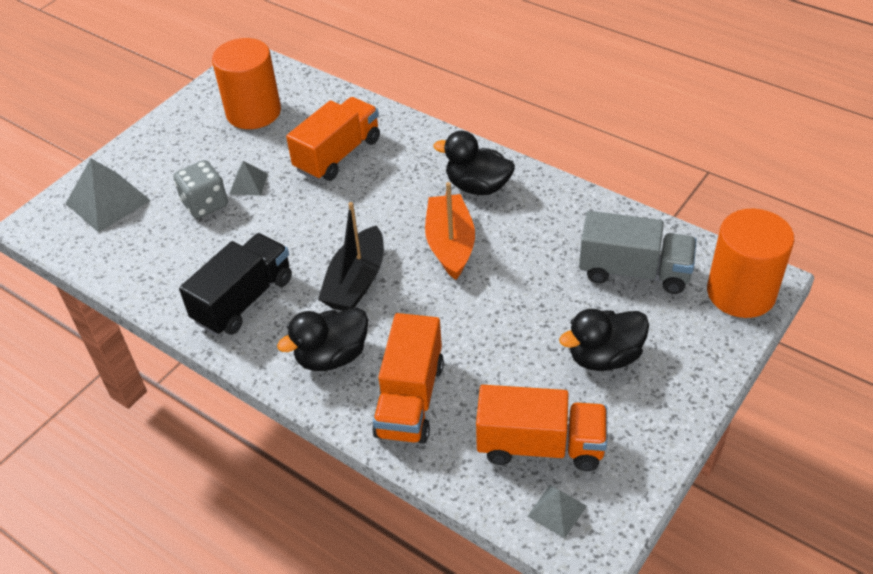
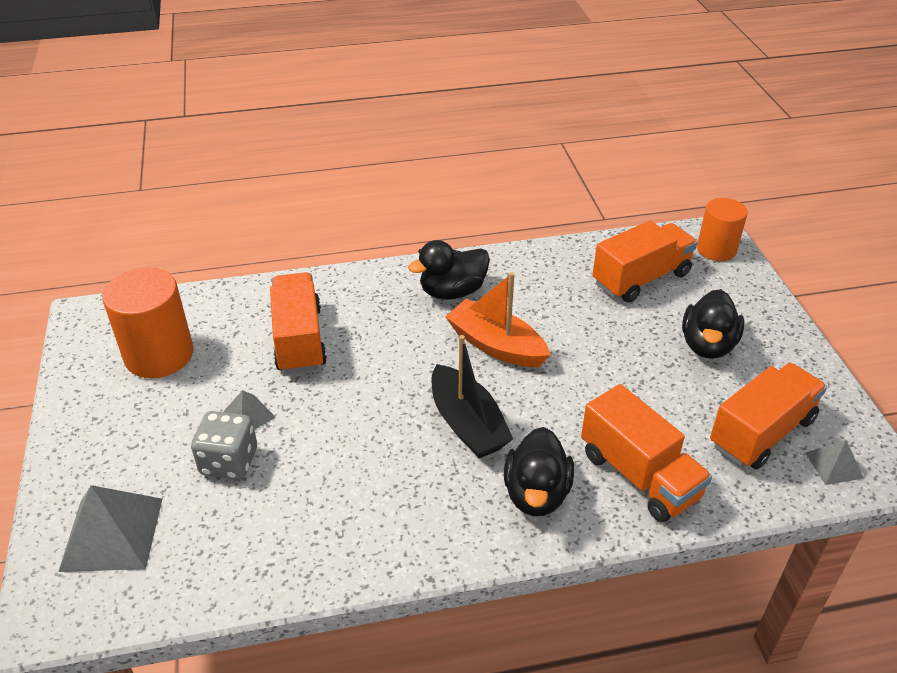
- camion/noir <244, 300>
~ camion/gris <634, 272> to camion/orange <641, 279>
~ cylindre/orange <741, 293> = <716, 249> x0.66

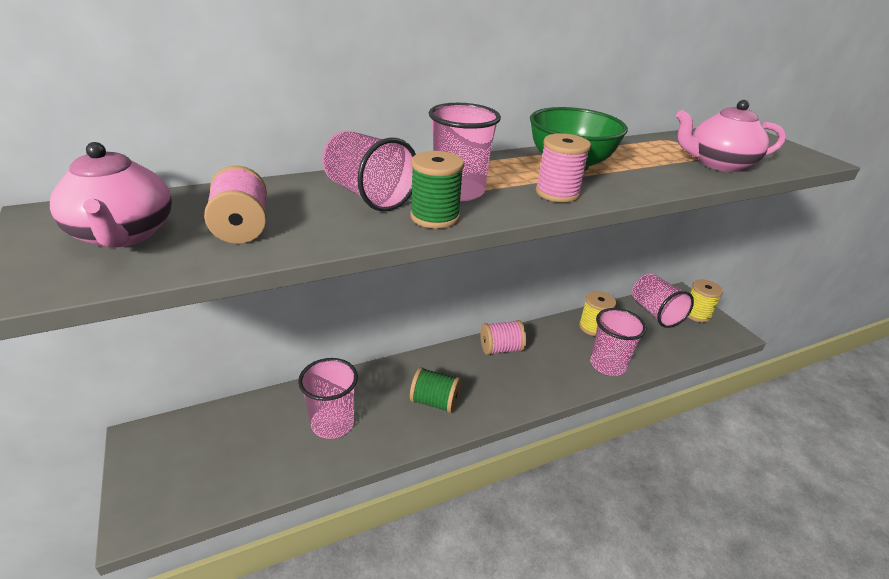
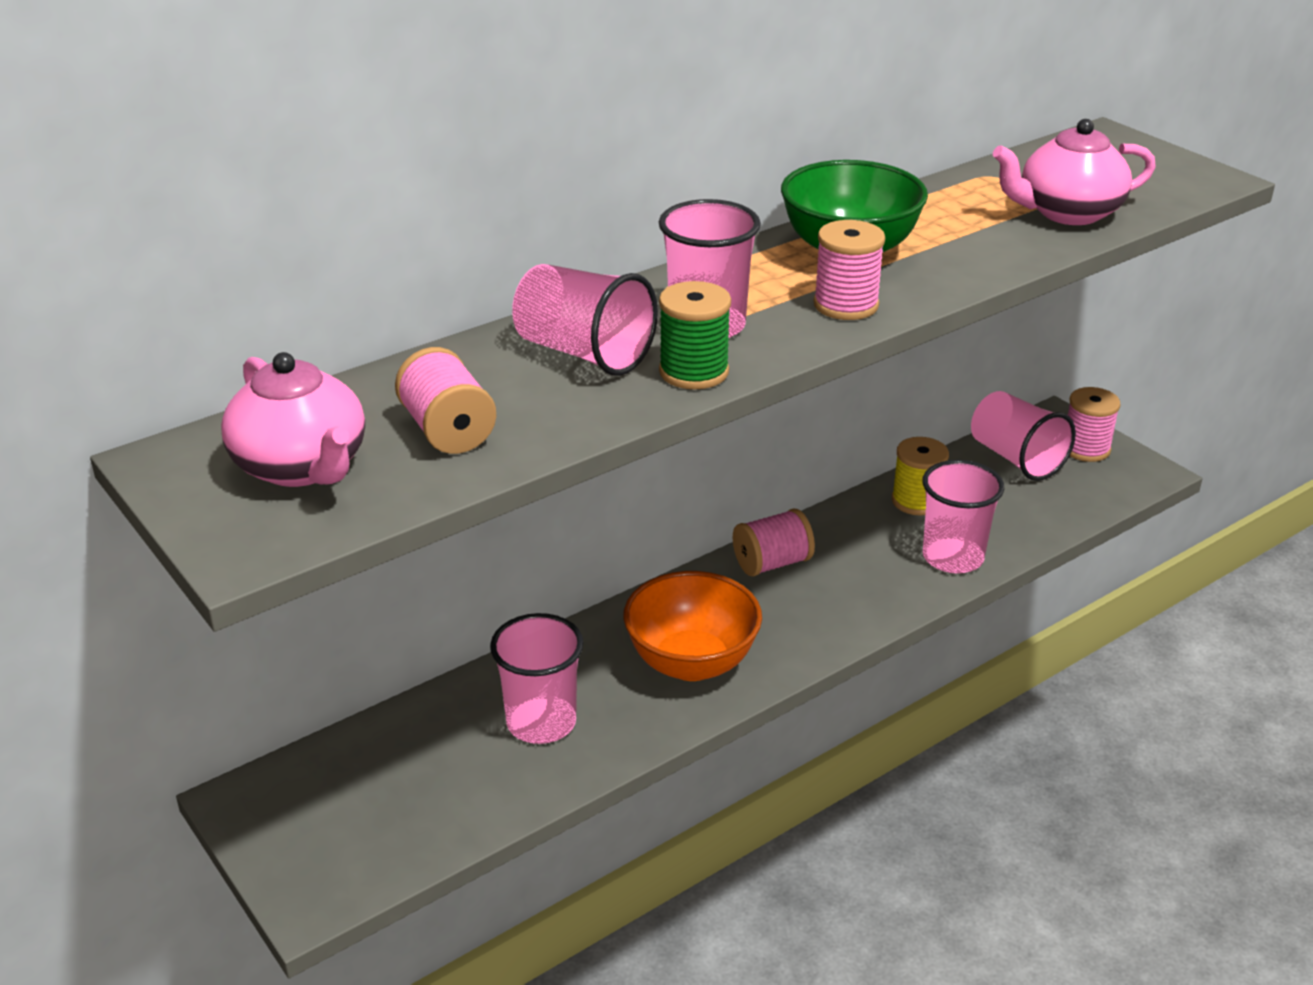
~ bobine/vert <435, 402> to bol/orange <691, 663>
~ bobine/jaune <696, 314> to bobine/rose <1085, 449>

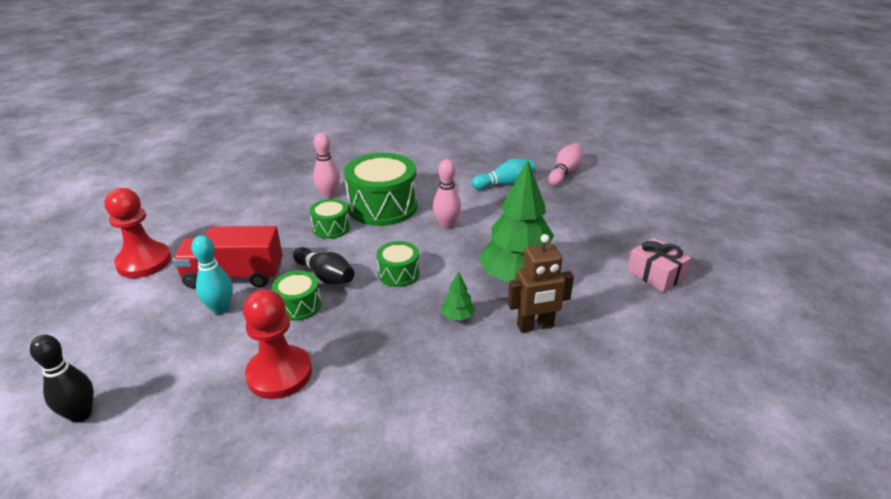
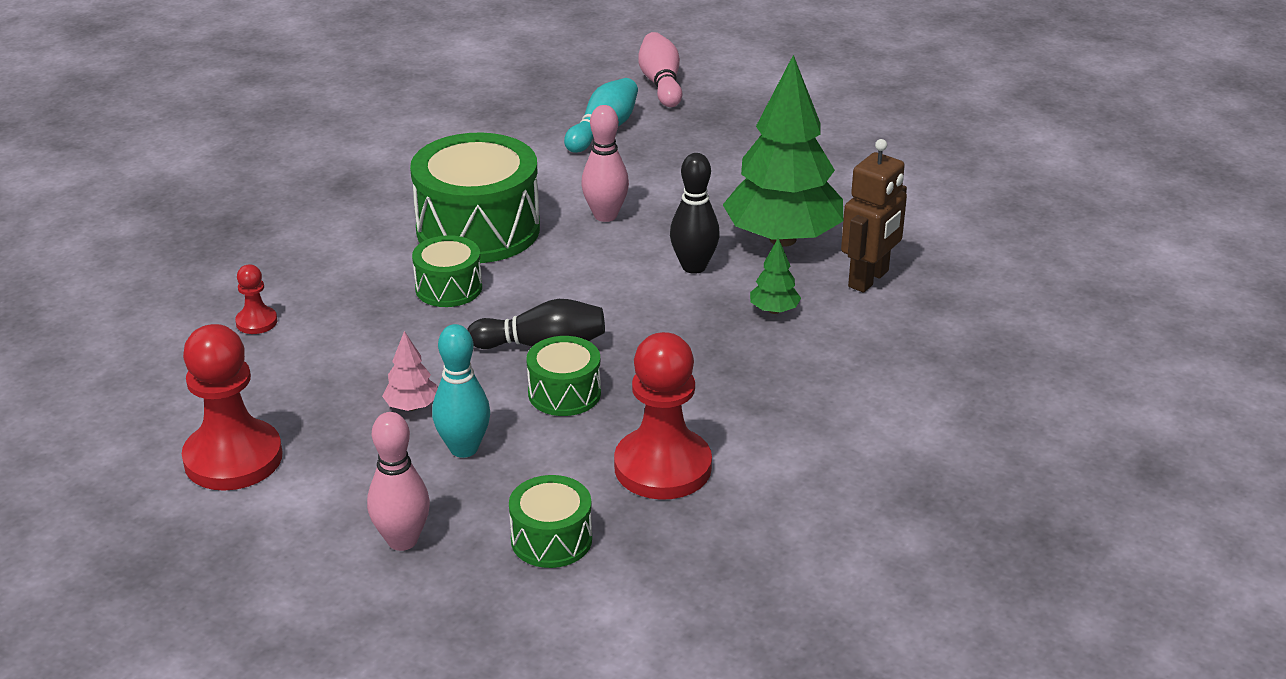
~ quille/noir <81, 414> to <694, 267>
~ camion/rouge <234, 276> to arbre/rose <412, 406>
~ quille/rose <329, 195> to <402, 540>
~ tambour/vert <399, 273> to <551, 539>
- cadeau/rose <655, 274>
+ pion/rouge <256, 322>

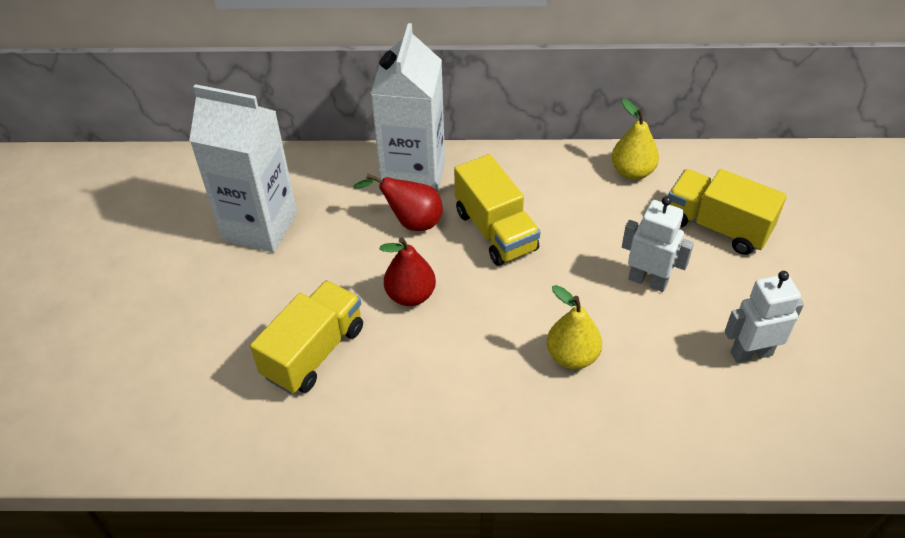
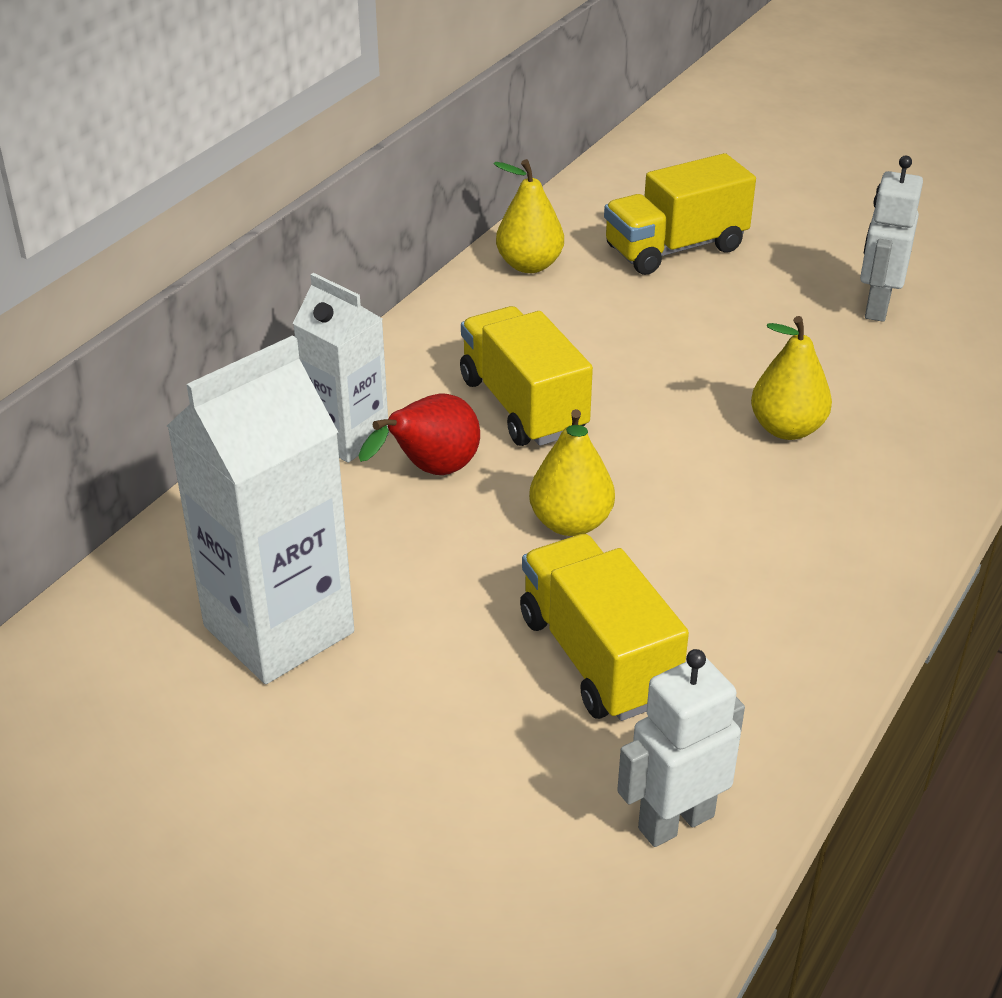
~ brique de lait/blanc <413, 178> = <347, 437> x0.63
~ poire/rouge <410, 295> to poire/jaune <570, 523>
~ camion/jaune <495, 231> = <523, 405> 120 degrees counterclockwise
~ robot/blanc <648, 281> to <675, 821>

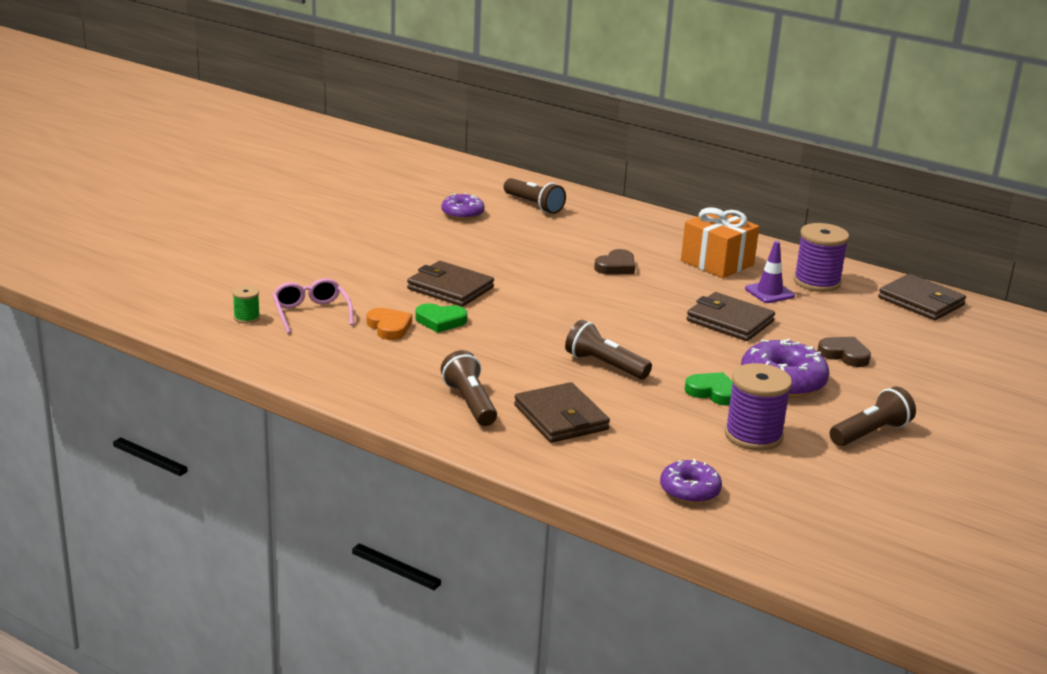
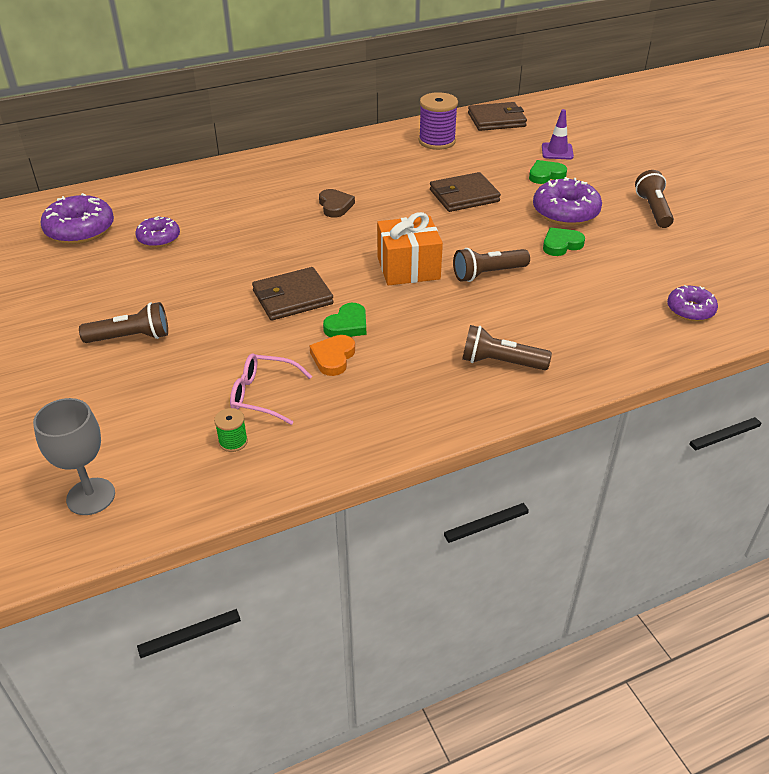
~ cœur/orange <389, 327> = <333, 357> 75 degrees counterclockwise
~ lampe de poche/marron <534, 205> to <131, 337>
- portefeuille/marron <561, 417>
~ cadeau/orange <717, 263> to <408, 268>
- bobine/violet <753, 435>
~ cône de chantier/violet <769, 292> to <557, 151>
~ cœur/marron <844, 355> to cœur/vert <546, 175>
+ verre à pied/gris <91, 496>
+ beignet/violet <80, 230>

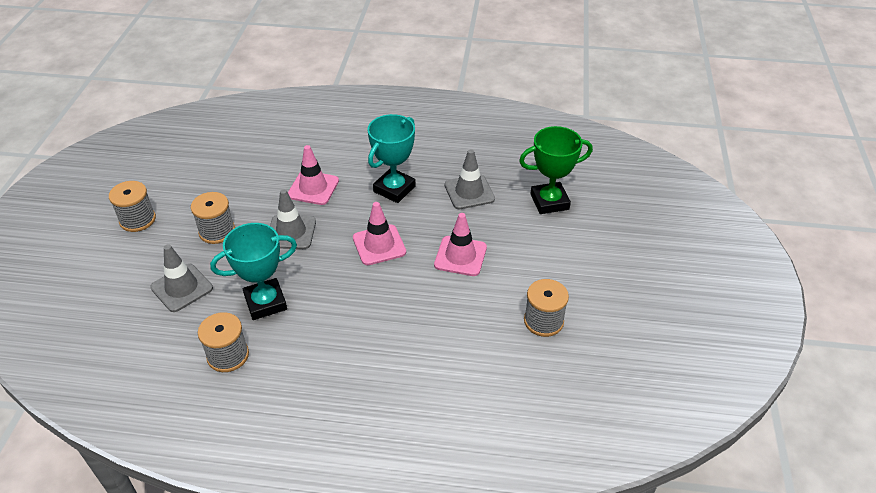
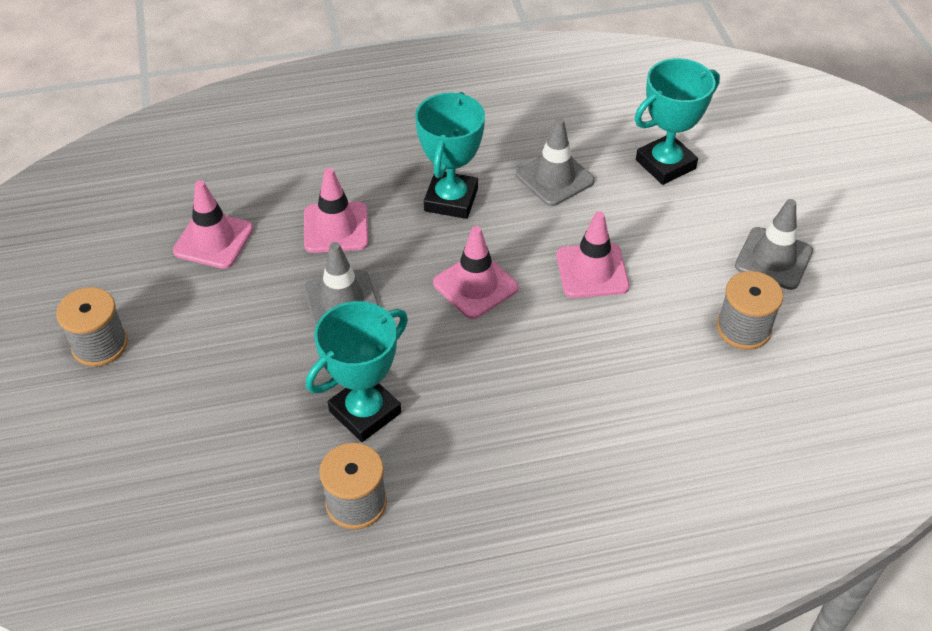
~ cône de chantier/gris <182, 288> to <773, 259>
- bobine/gris <217, 231>
~ trophée/vert <549, 202> to trophée/turquoise <665, 164>
+ cône de chantier/rose <213, 240>

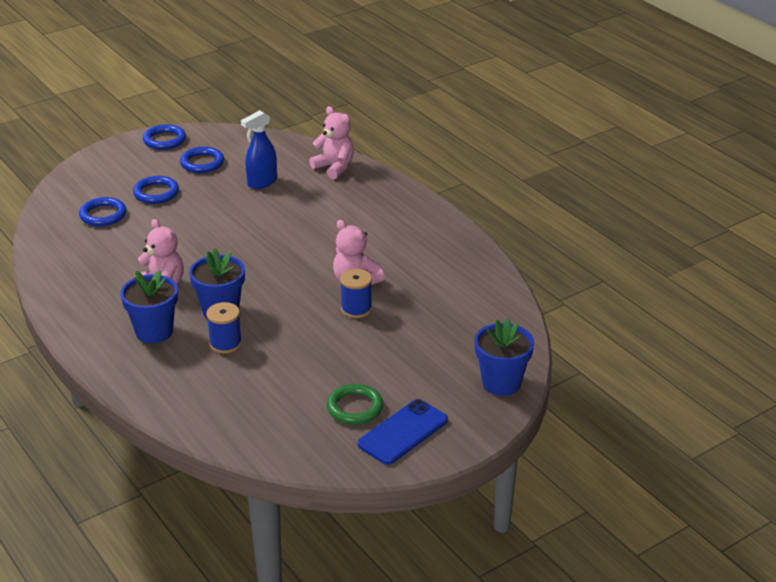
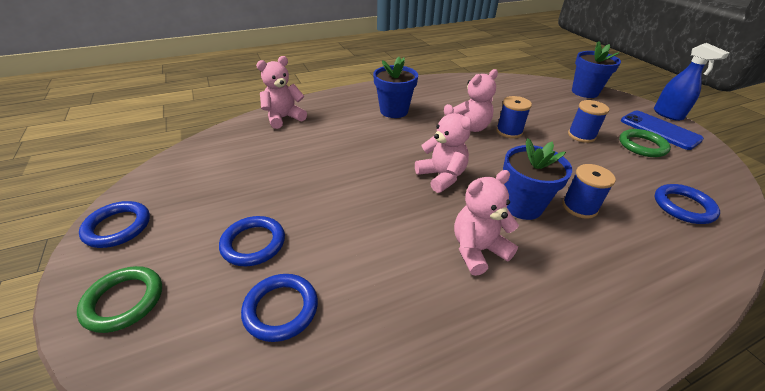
~ pot de fleurs/bleu <154, 331> to <394, 111>
~ anneau/bleu <202, 163> to <683, 206>
~ vaporisateur/bleu <262, 182> to <668, 114>
+ anneau/vert <124, 301>
+ ours en peluche/rose <441, 176>
+ bobine/bleu <581, 135>

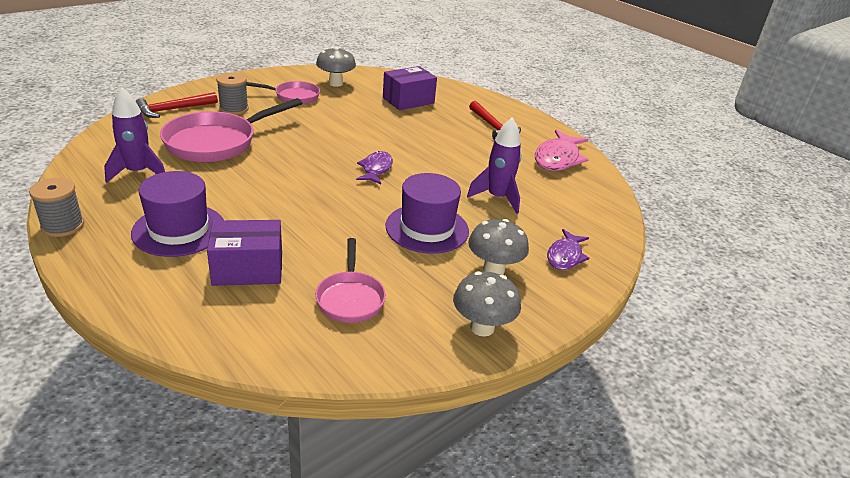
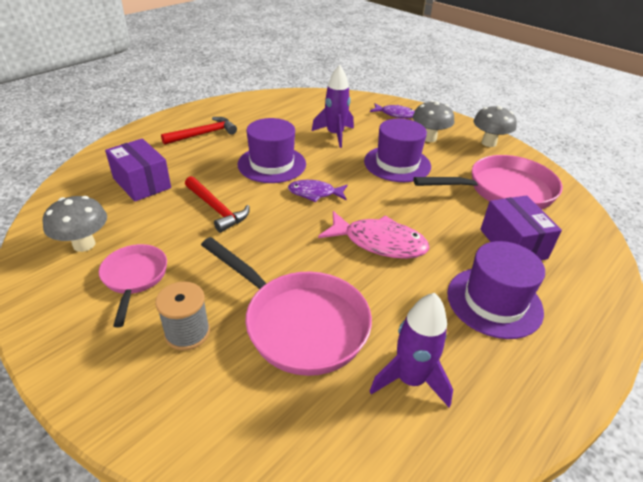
- bobine/gris <62, 226>
~ marteau/rouge <173, 109> to <216, 209>
~ poêle/rose <350, 298> = <503, 191> x1.73
~ poisson/rose <558, 158> to <379, 242>
+ chapeau/violet <272, 164>

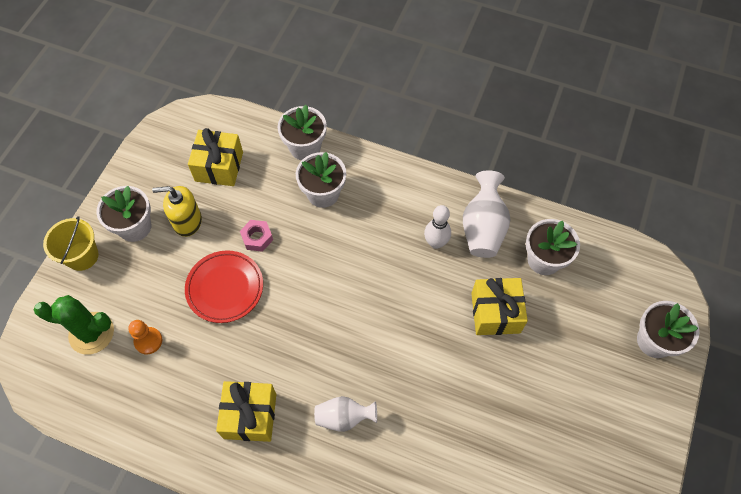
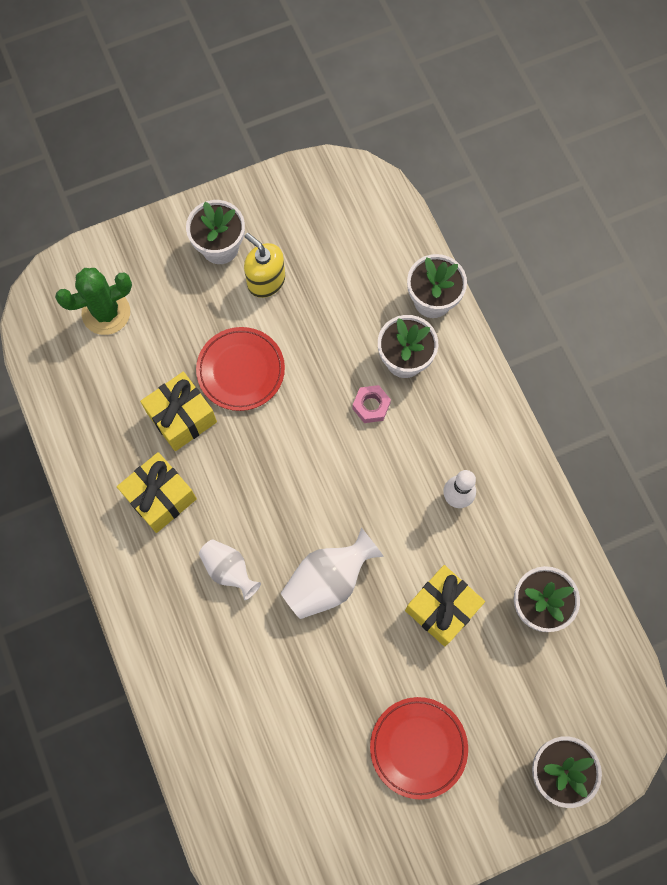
~ cactus/vert <91, 333> = <106, 313> 75 degrees counterclockwise
- seau/jaune <82, 256>
- pion/orange <148, 341>
~ cadeau/jaune <219, 166> to <182, 417>
~ écrou/rose <257, 238> to <371, 406>
~ vase/blanc <483, 228> to <328, 580>
+ assiette/rouge <418, 747>

